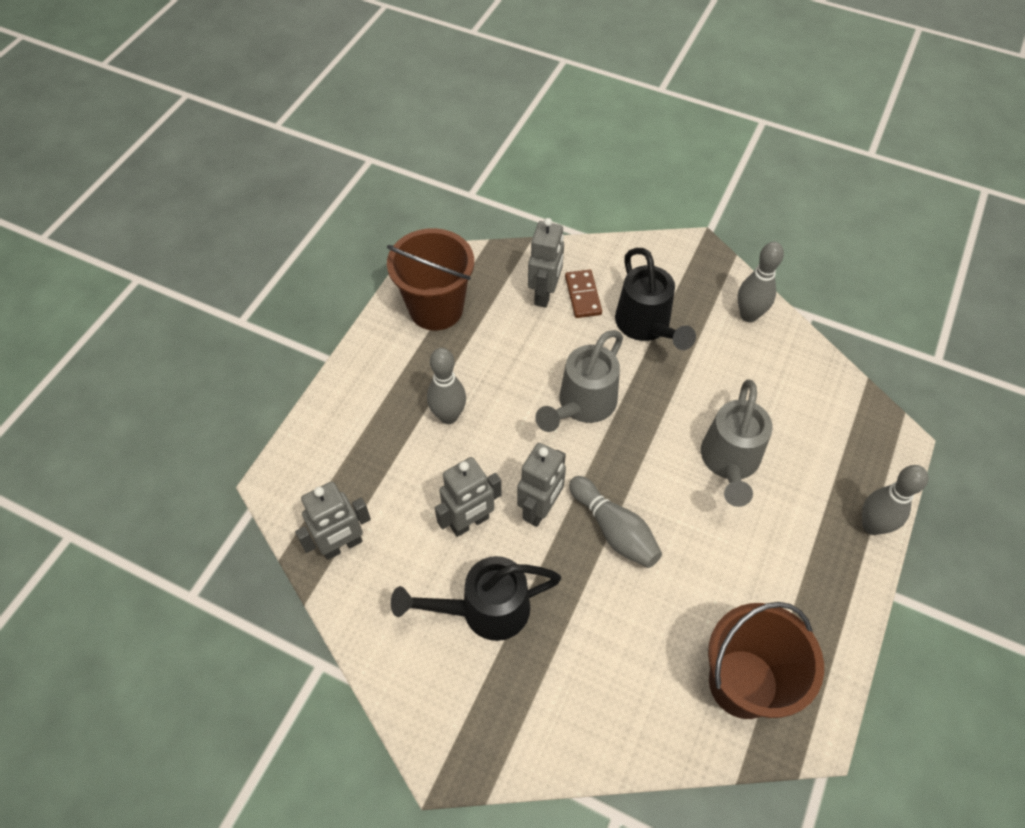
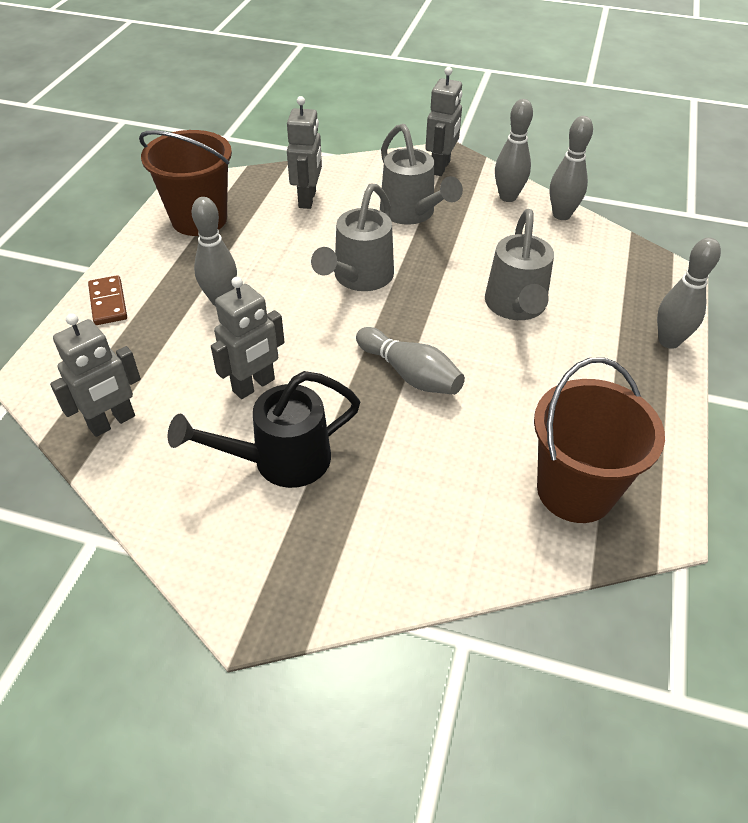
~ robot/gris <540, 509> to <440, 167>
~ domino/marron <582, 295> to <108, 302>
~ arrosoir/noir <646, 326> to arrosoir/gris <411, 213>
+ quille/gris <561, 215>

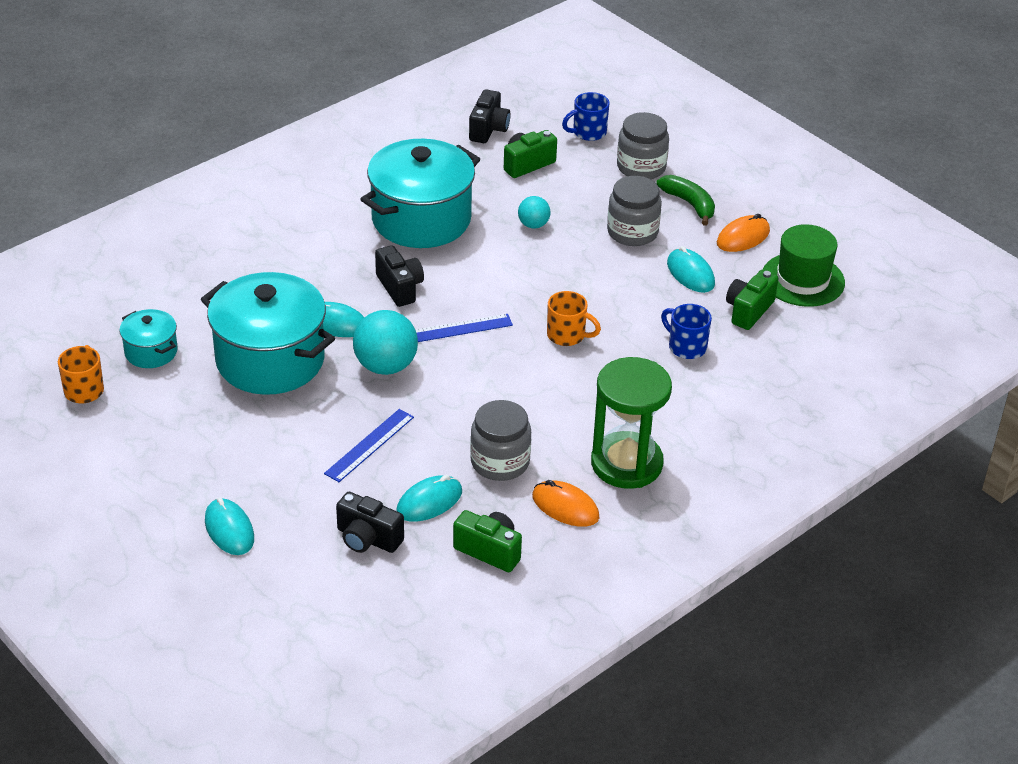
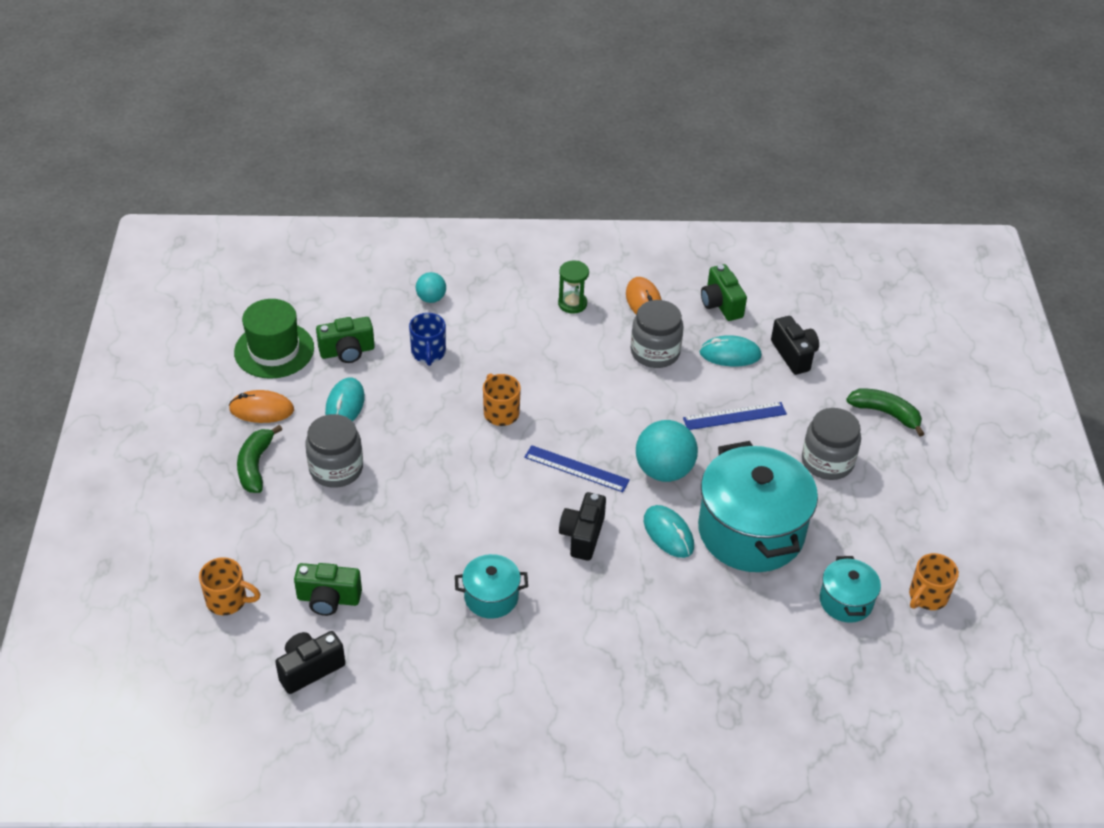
~ souris/turquoise <229, 530> to banane/vert <885, 413>
~ marmite/turquoise <421, 219> = <491, 597> x0.49
~ balle/turquoise <533, 225> to <431, 298>
~ tasse/bleu <588, 132> to tasse/orange <228, 600>
~ sablier/vert <626, 464> = <572, 303> x0.49
~ bocal/gris <641, 167> to <827, 462>

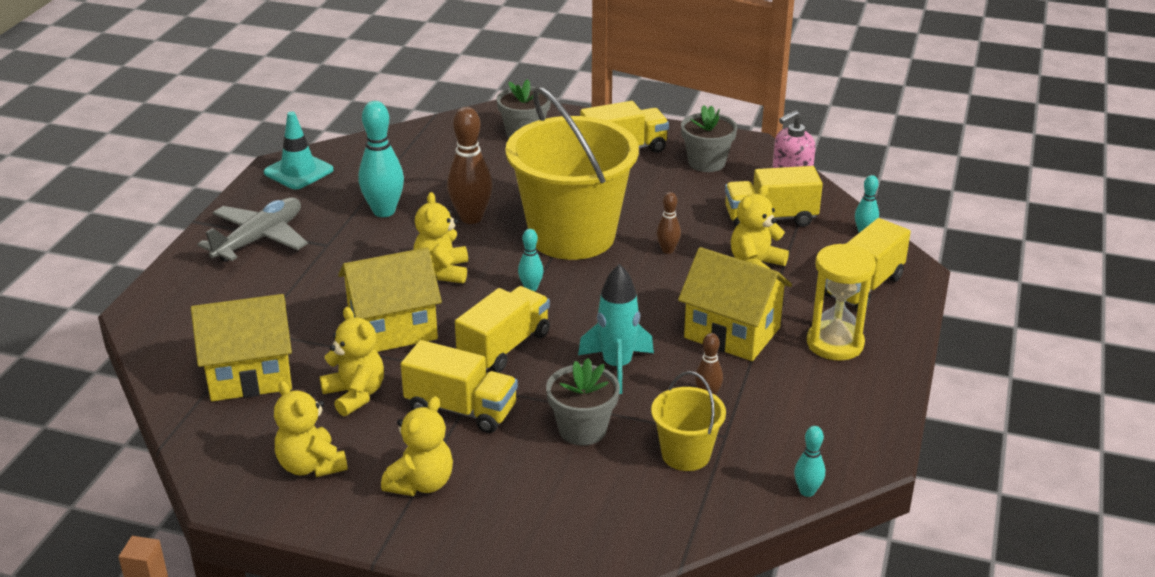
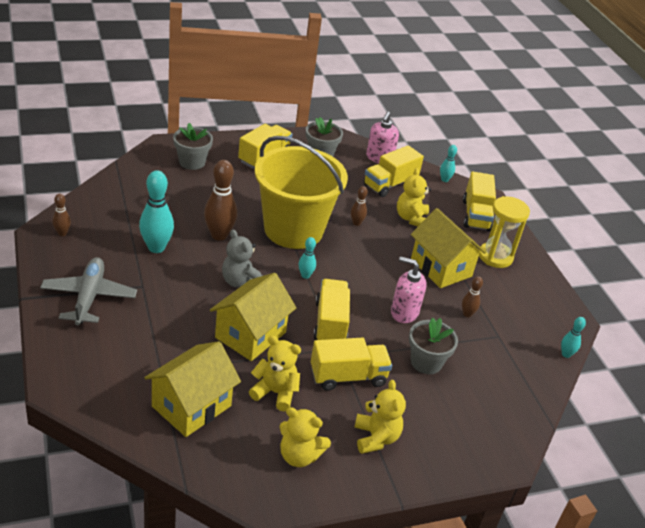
~ cône de chantier/turquoise <298, 171> to quille/marron <62, 233>
~ ours en peluche/jaune <442, 272> to ours en peluche/gris <240, 282>
~ fusée/turquoise <617, 366> to distributeur de savon/rose <404, 312>
- seau/jaune <686, 454>
~ maison/jaune <732, 333> = <441, 268> 60 degrees clockwise

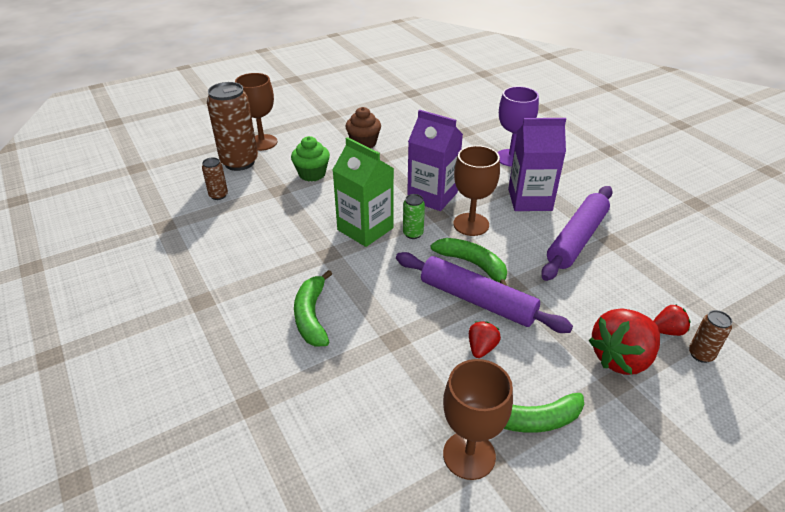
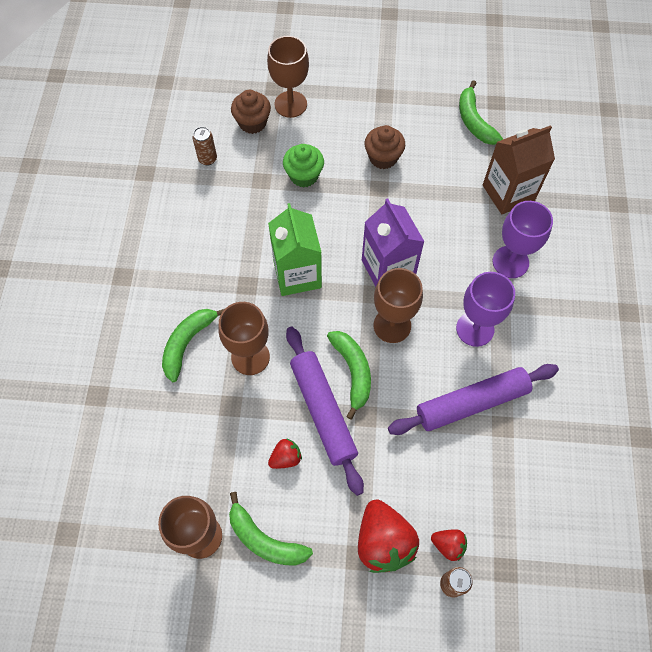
~ canette/marron <239, 162> to muffin/marron <252, 123>
- canette/vert <413, 234>
~ brique de lait/violet <530, 200> to verre à pied/violet <475, 329>
~ fraise/rouge <621, 358> = <383, 541> 105 degrees counterclockwise
+ verre à pied/marron <250, 357>
+ banane/vert <474, 121>
+ brique de lait/marron <508, 193>

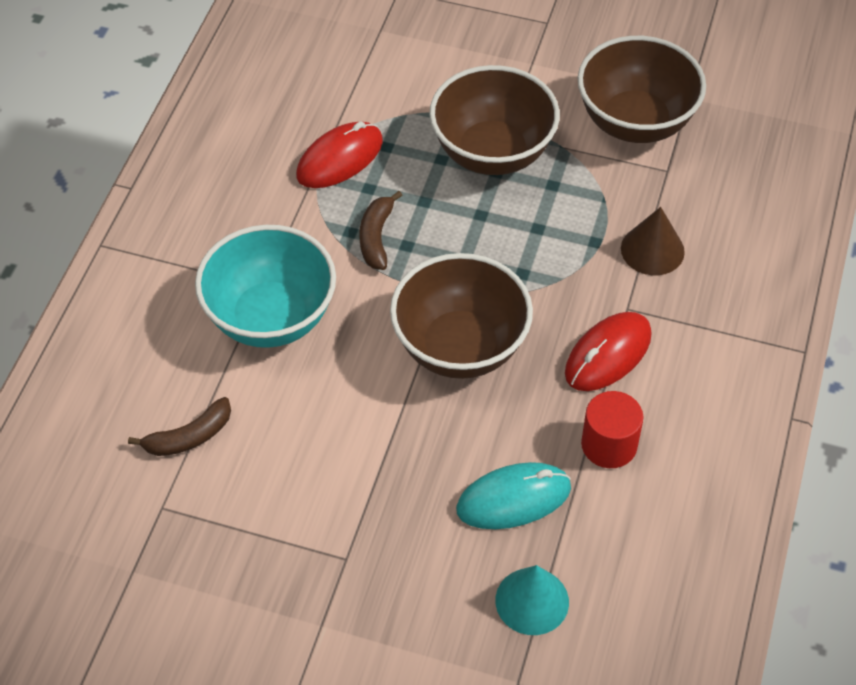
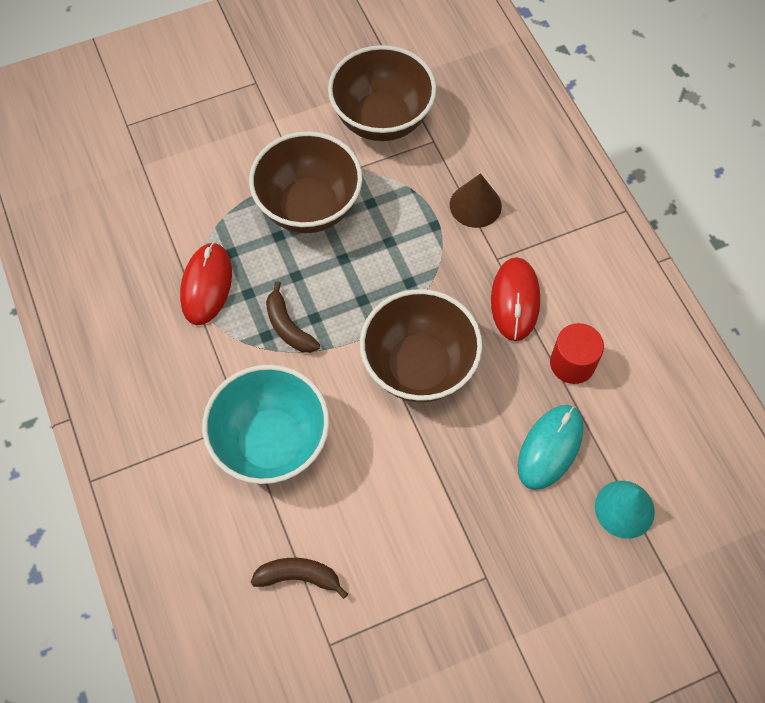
~ banane/marron <189, 437> = <299, 577> 105 degrees counterclockwise

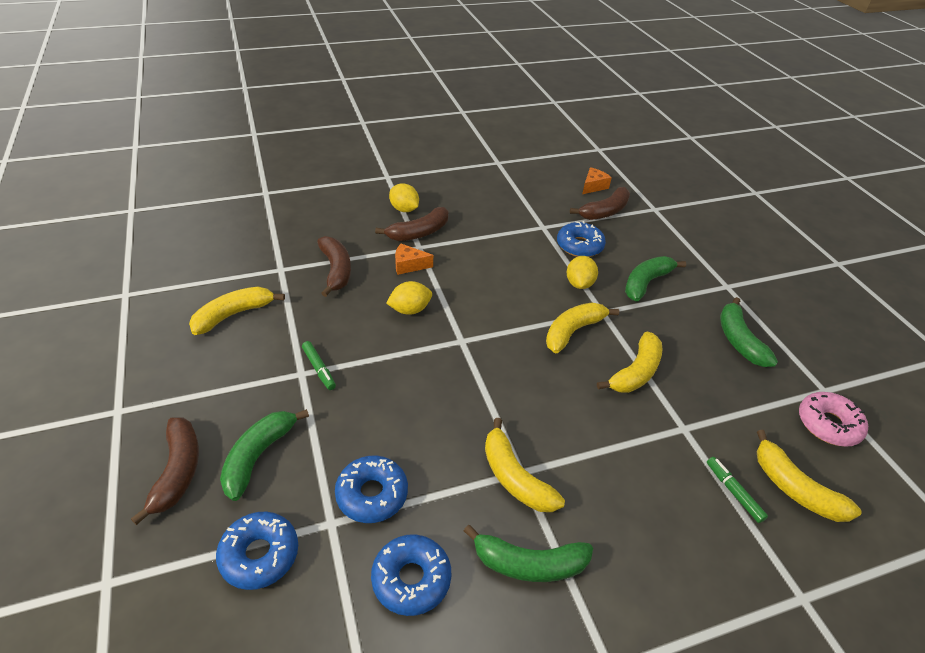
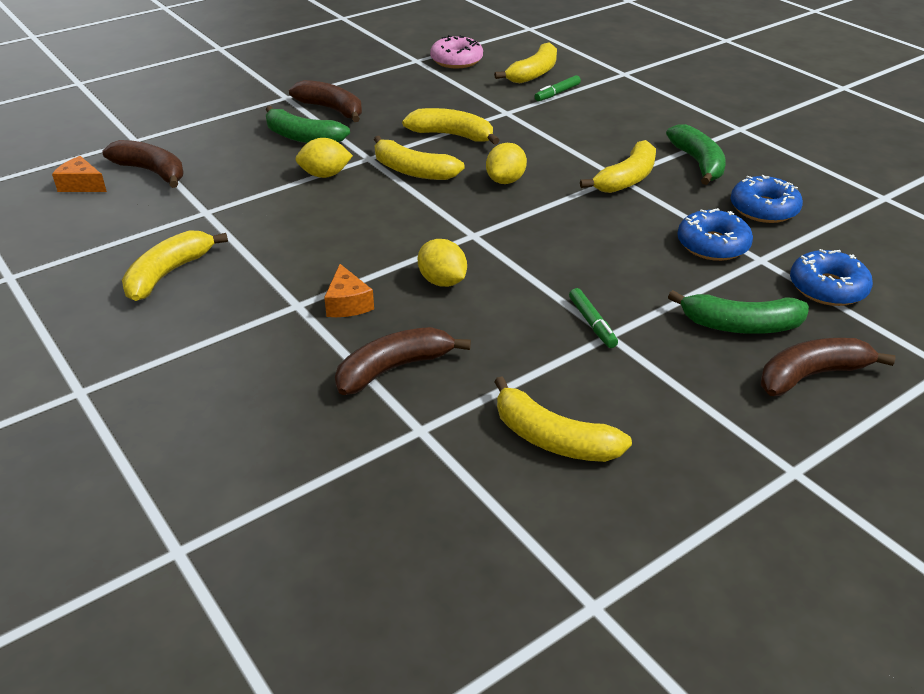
~ feutre/vert <319, 369> = <592, 323> 120 degrees clockwise
~ banane/marron <419, 233> to <331, 109>
~ citron/jaune <404, 209> to <505, 180>
- beignet/bleu <579, 246>
- banane/vert <739, 340>
+ banane/jaune <168, 274>

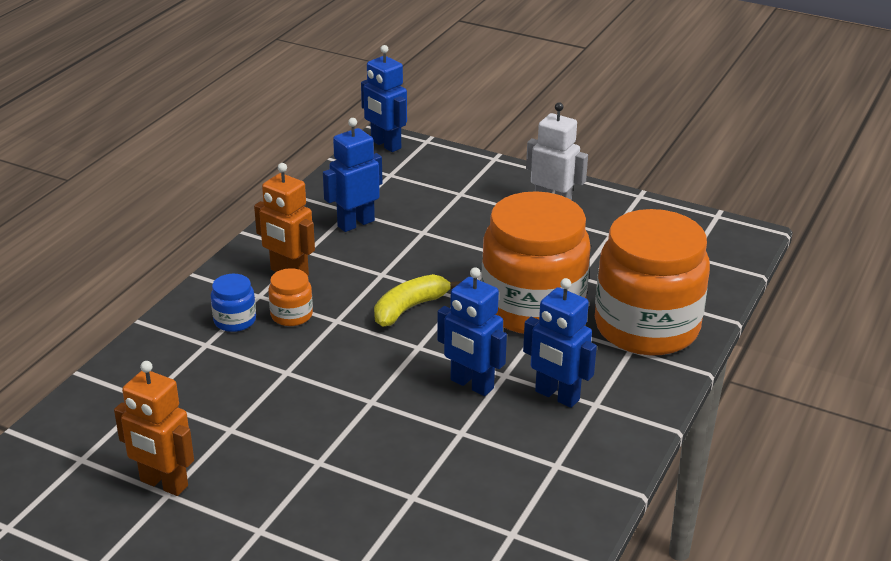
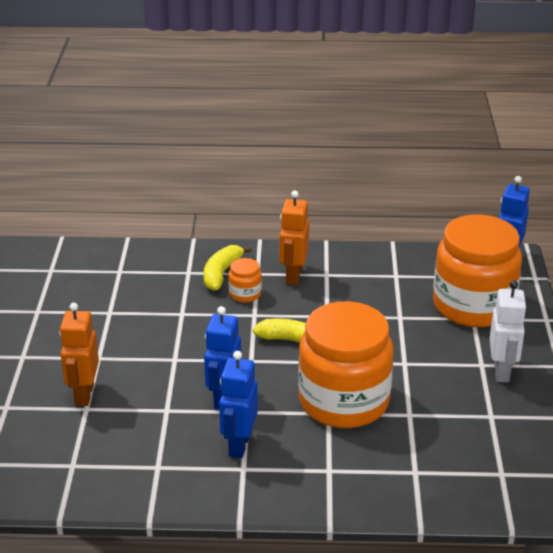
~ robot/orange <163, 484> to <84, 394>
~ bocal/bleu <235, 320> to banane/jaune <221, 274>
- robot/bleu <355, 223>
~ bocal/orange <646, 327> to <473, 306>

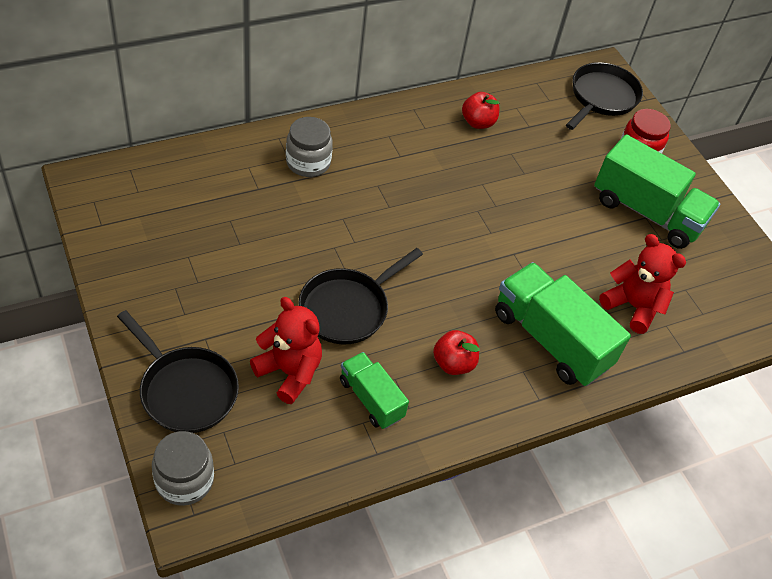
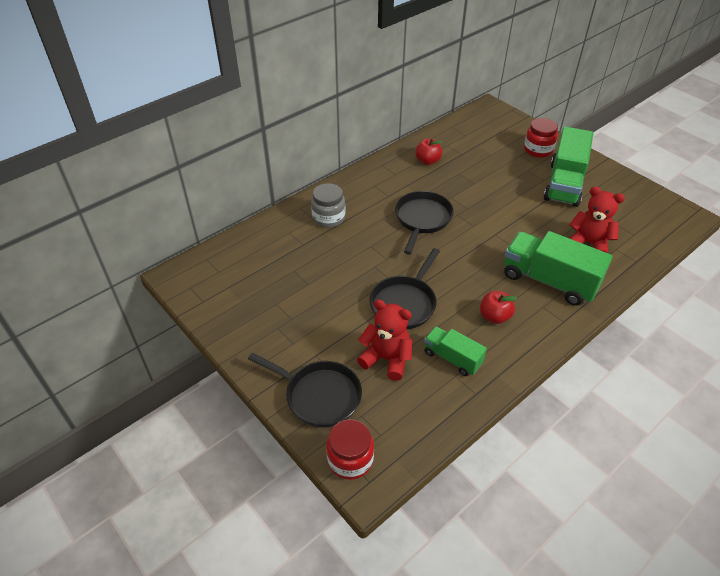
~ bocal/gris <184, 480> to bocal/rouge <350, 459>
~ poêle/noir <601, 97> to <422, 219>
~ camion/vert <647, 212> = <564, 184> 90 degrees clockwise

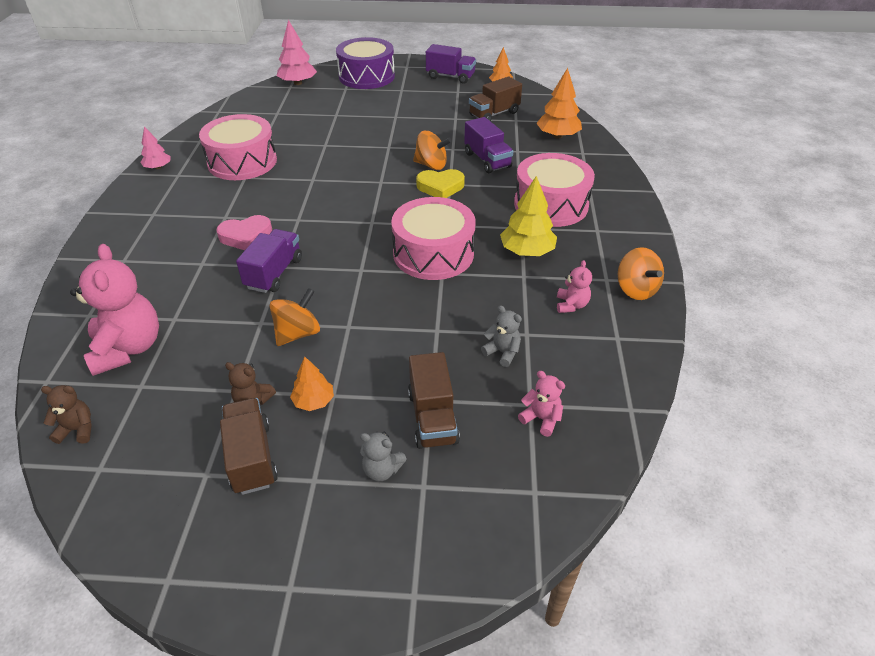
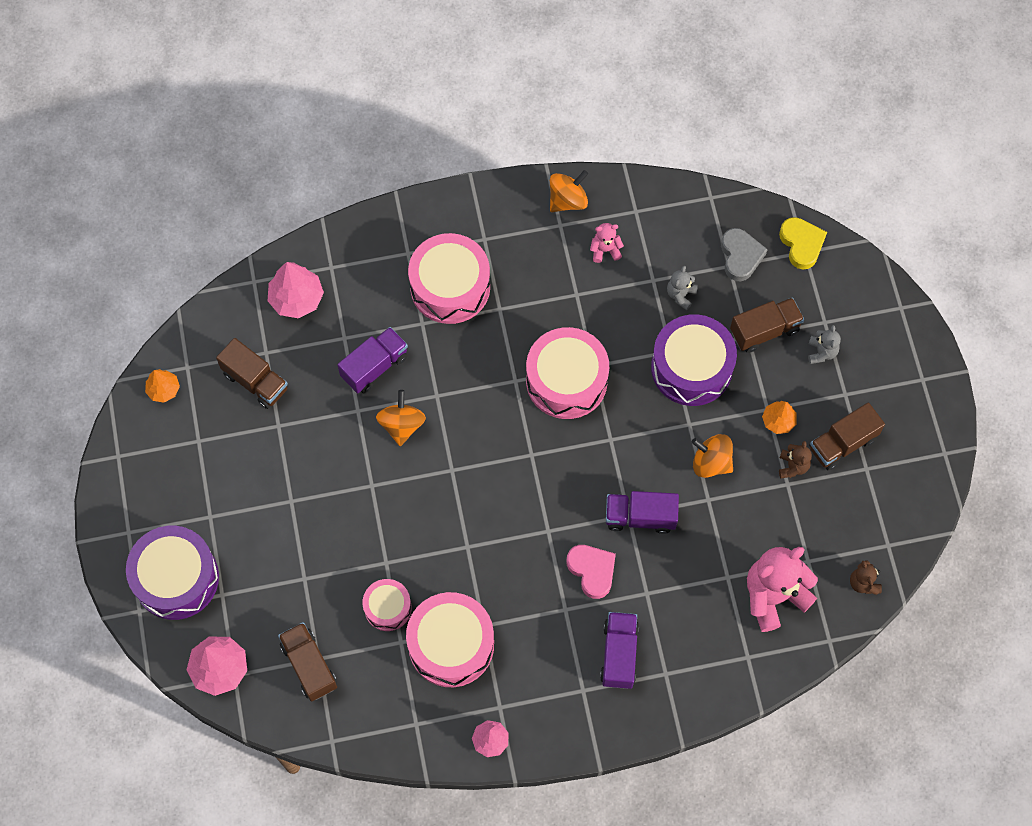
~ cœur/jaune <440, 187> to <801, 244>
~ camion/violet <450, 77> to <619, 654>
- arbre/jaune <527, 251>
~ ours en peluche/rose <541, 419> to cœur/gris <740, 256>
~ arbre/orange <557, 136> to arbre/rose <296, 298>
+ camion/marron <309, 666>
+ tambour/rose <387, 608>
+ tambour/violet <691, 368>

